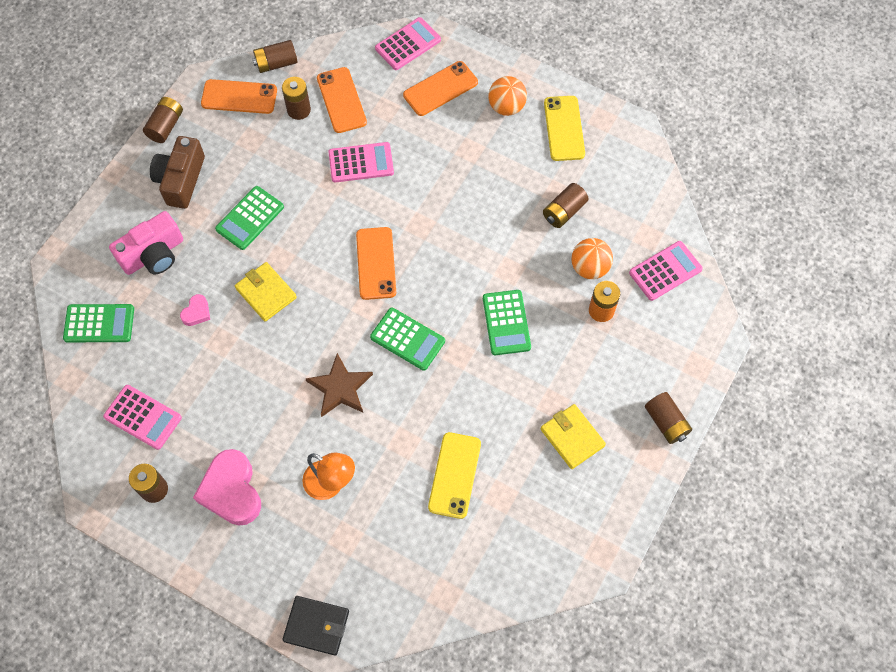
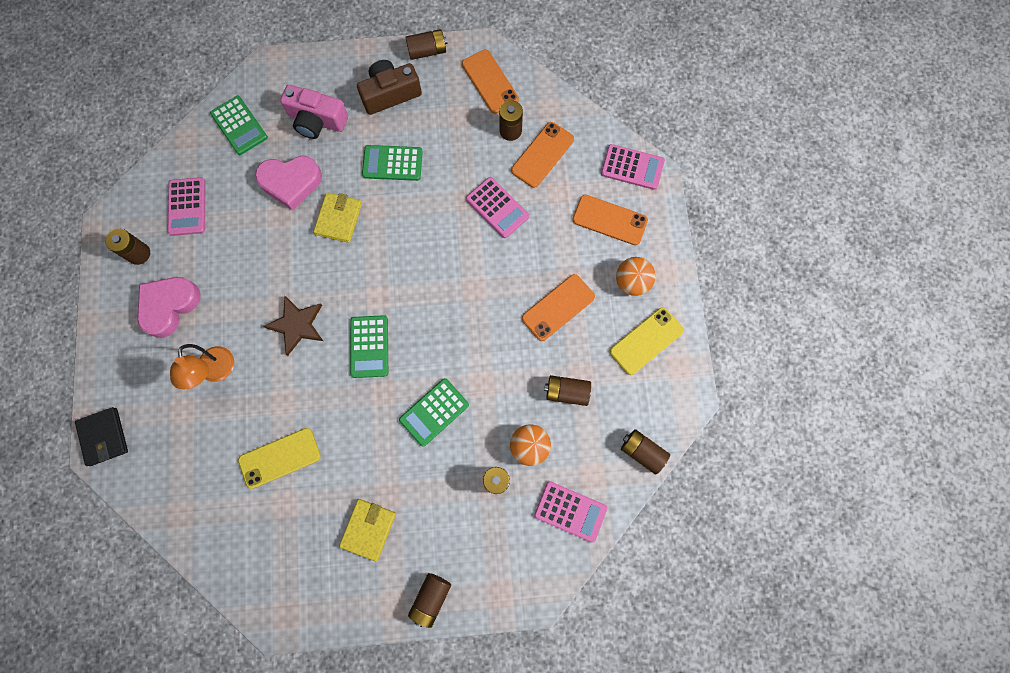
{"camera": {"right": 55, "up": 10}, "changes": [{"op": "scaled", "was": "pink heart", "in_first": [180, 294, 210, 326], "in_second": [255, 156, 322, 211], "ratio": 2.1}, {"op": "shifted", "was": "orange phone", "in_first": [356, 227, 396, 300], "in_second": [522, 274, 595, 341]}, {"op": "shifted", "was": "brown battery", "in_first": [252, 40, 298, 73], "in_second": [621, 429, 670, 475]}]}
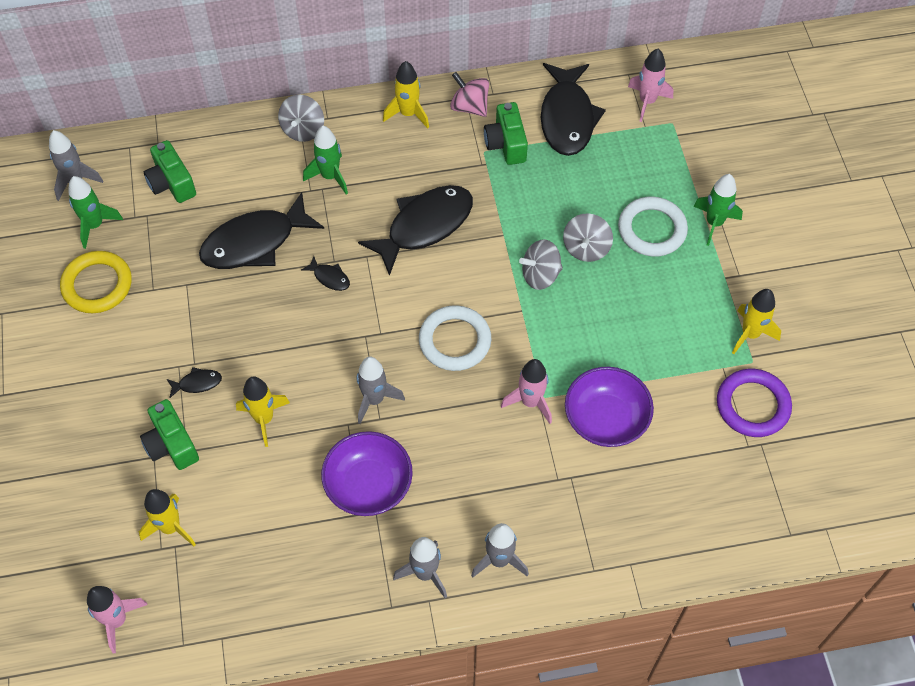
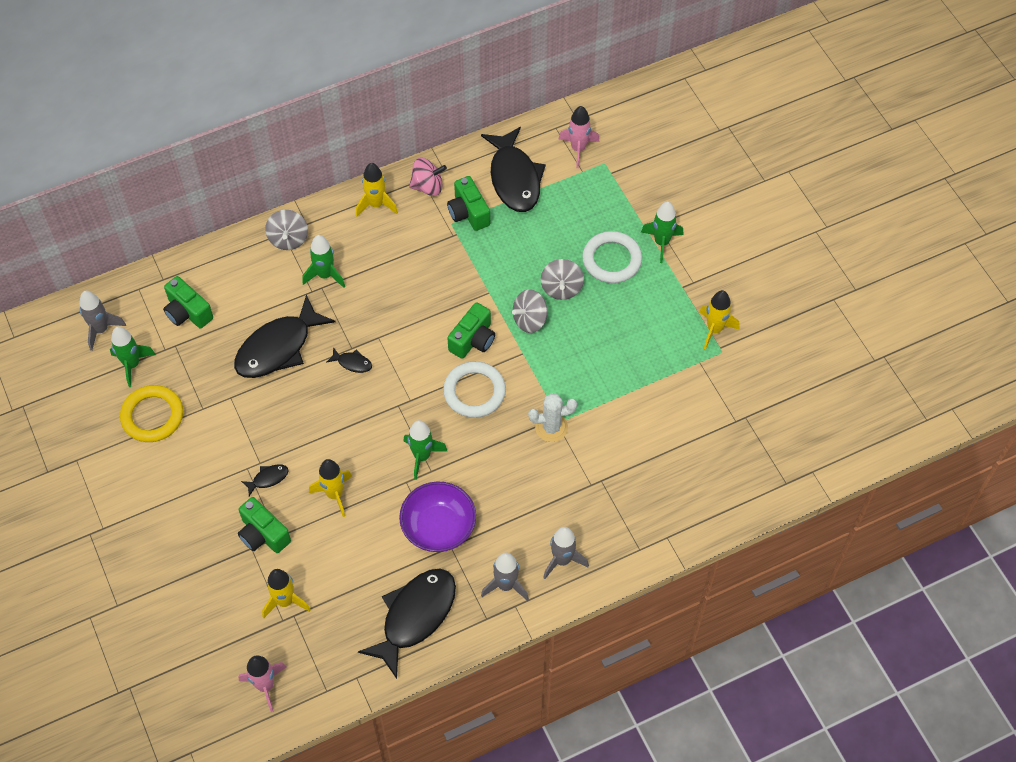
{"camera": {"right": -15, "up": 0}, "changes": [{"op": "shifted", "was": "black fish", "in_first": [358, 185, 473, 276], "in_second": [358, 569, 456, 679]}, {"op": "repainted", "was": "grey rocket", "now": "green rocket", "in_first": [357, 357, 405, 424], "in_second": [404, 420, 447, 480]}, {"op": "rotated", "was": "pink spinning top", "in_first": [450, 72, 489, 117], "in_second": [409, 158, 447, 196], "clockwise": 150}, {"op": "new", "now": "green camera", "in_second": [447, 302, 495, 359]}, {"op": "swapped", "was": "pink rocket", "now": "white cactus", "in_first": [501, 359, 552, 424], "in_second": [528, 393, 577, 442]}, {"op": "gone", "was": "purple bowl", "in_first": [565, 367, 654, 447]}, {"op": "gone", "was": "purple ring", "in_first": [717, 369, 792, 437]}]}
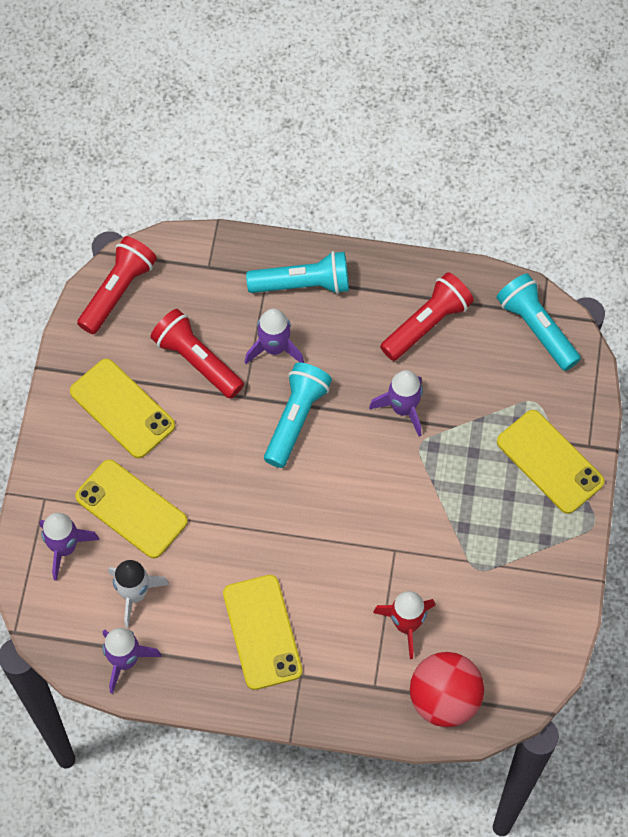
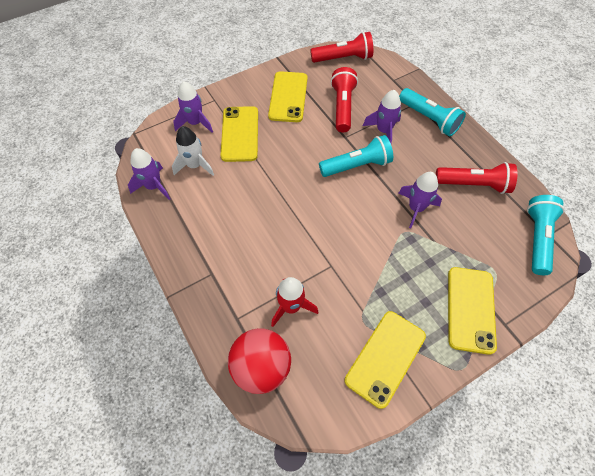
{"camera": {"right": 50, "up": -5}, "changes": [{"op": "shifted", "was": "yellow phone", "in_first": [223, 575, 302, 690], "in_second": [345, 311, 426, 409]}]}
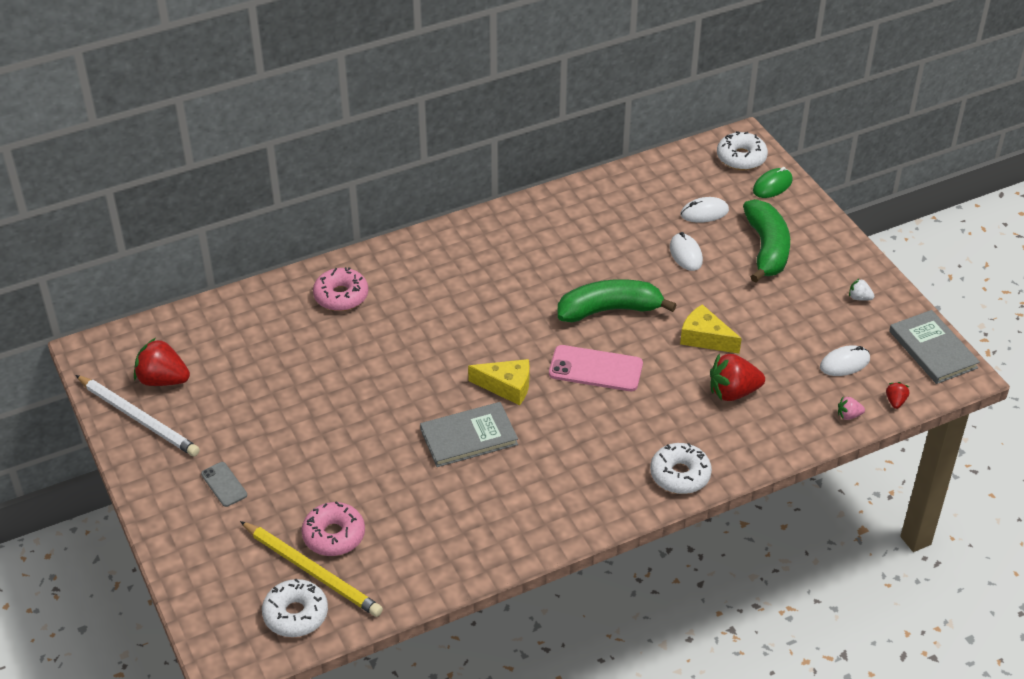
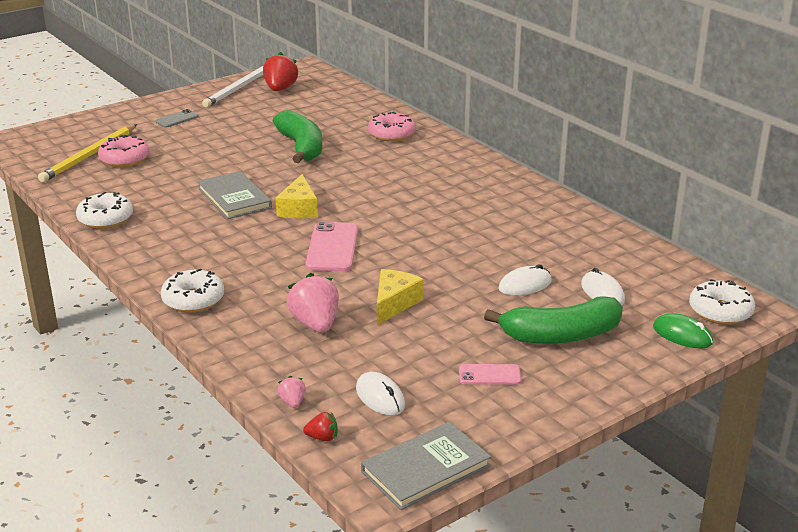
{"camera": {"right": 80, "up": -15}, "changes": [{"op": "shifted", "was": "white donut", "in_first": [262, 579, 328, 637], "in_second": [76, 192, 133, 229]}, {"op": "shifted", "was": "green banana", "in_first": [558, 279, 677, 322], "in_second": [273, 110, 322, 163]}, {"op": "repainted", "was": "red strawberry", "now": "pink strawberry", "in_first": [710, 353, 765, 401], "in_second": [287, 273, 339, 333]}, {"op": "new", "now": "pink phone", "in_second": [459, 364, 521, 385]}, {"op": "gone", "was": "white strawberry", "in_first": [849, 278, 874, 301]}]}
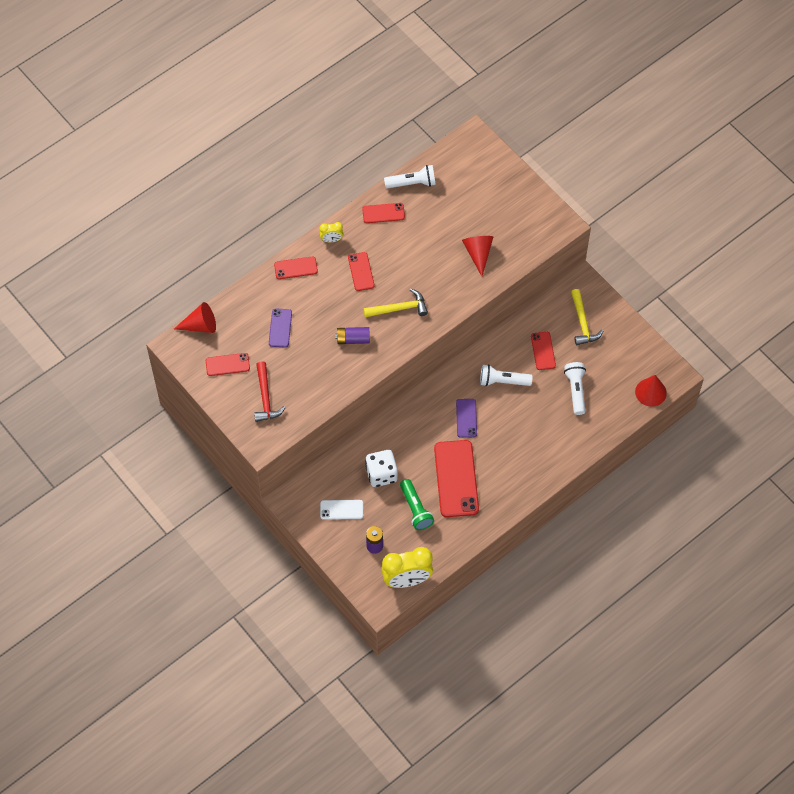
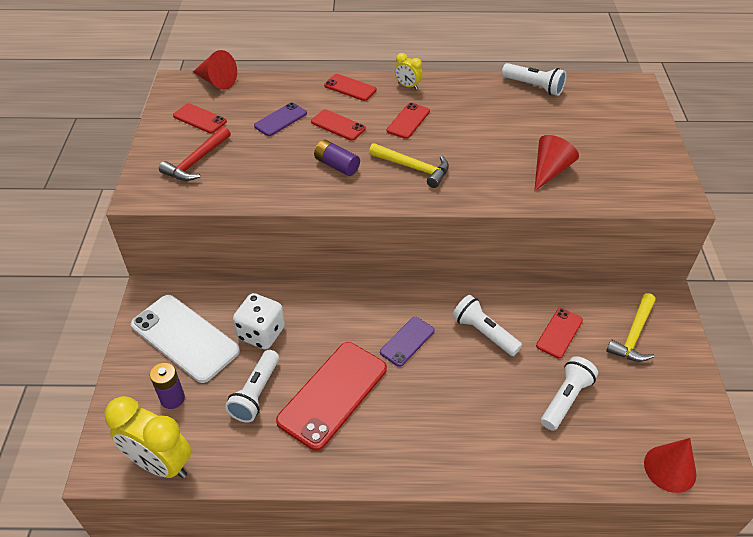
{"camera": {"right": 40, "up": -15}, "changes": [{"op": "scaled", "was": "white phone", "in_first": [320, 500, 363, 520], "in_second": [131, 295, 240, 383], "ratio": 1.91}, {"op": "repainted", "was": "green flashlight", "now": "white flashlight", "in_first": [400, 479, 434, 530], "in_second": [225, 350, 279, 423]}, {"op": "shifted", "was": "red phone", "in_first": [362, 203, 405, 223], "in_second": [311, 109, 366, 141]}]}
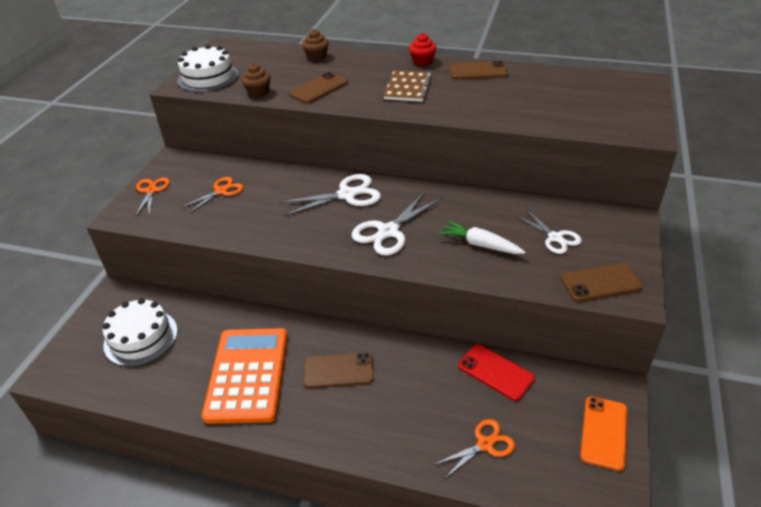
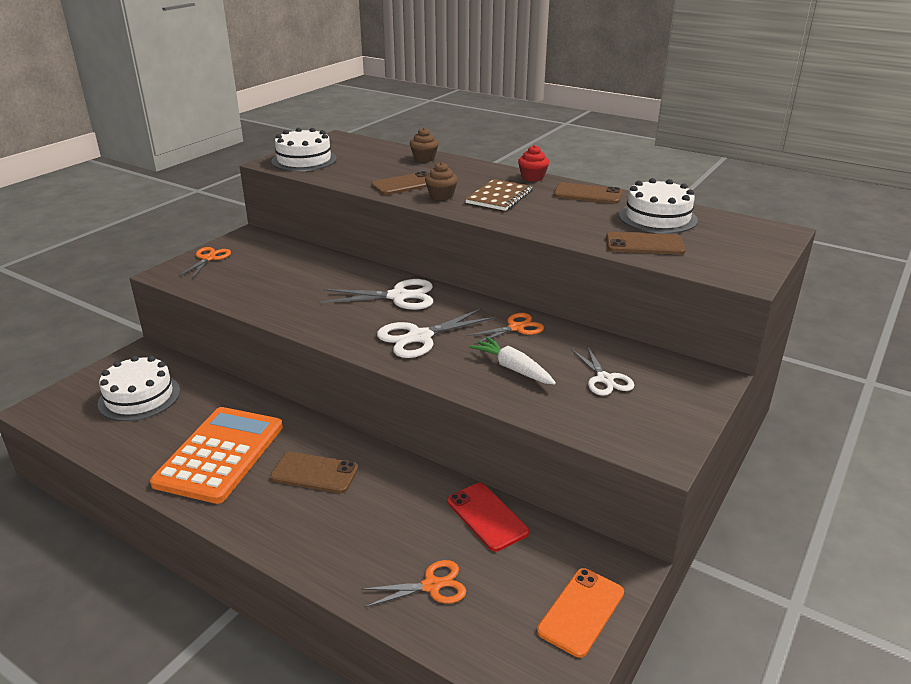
{"camera": {"right": 15, "up": -10}, "changes": [{"op": "shifted", "was": "brown cupcake", "in_first": [241, 63, 270, 97], "in_second": [425, 162, 458, 200]}, {"op": "shifted", "was": "orange scissors", "in_first": [182, 177, 244, 214], "in_second": [466, 313, 544, 345]}, {"op": "shifted", "was": "brown phone", "in_first": [561, 263, 643, 302], "in_second": [606, 232, 686, 255]}, {"op": "new", "now": "white cake", "in_second": [619, 178, 698, 234]}]}
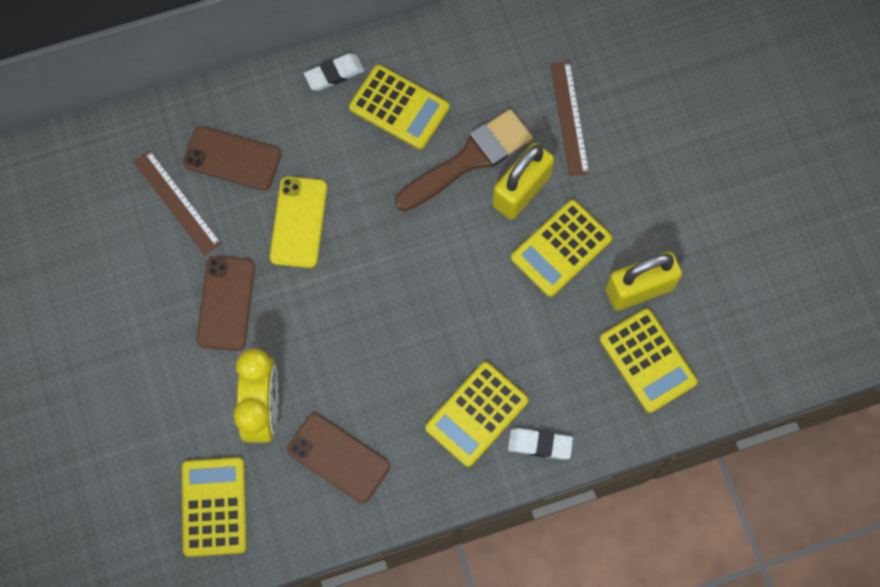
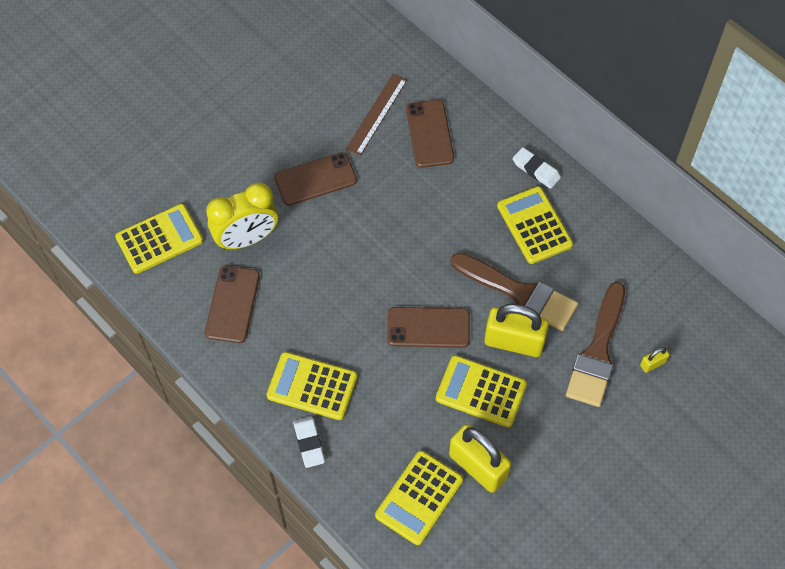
{"camera": {"right": 65, "up": -10}, "changes": [{"op": "new", "now": "brown phone", "in_second": [387, 307, 470, 348]}, {"op": "rotated", "was": "yellow calculator", "in_first": [349, 65, 449, 150], "in_second": [497, 186, 573, 264], "clockwise": 150}, {"op": "swapped", "was": "brown ruler", "now": "brown brush", "in_first": [550, 61, 590, 176], "in_second": [566, 282, 625, 407]}, {"op": "new", "now": "yellow padlock", "in_second": [640, 347, 670, 373]}, {"op": "gone", "was": "yellow phone", "in_first": [270, 176, 327, 268]}]}
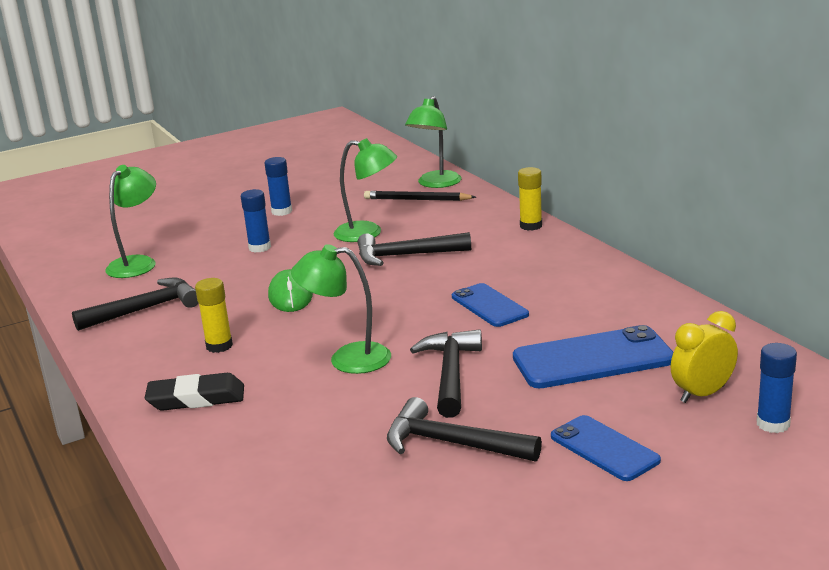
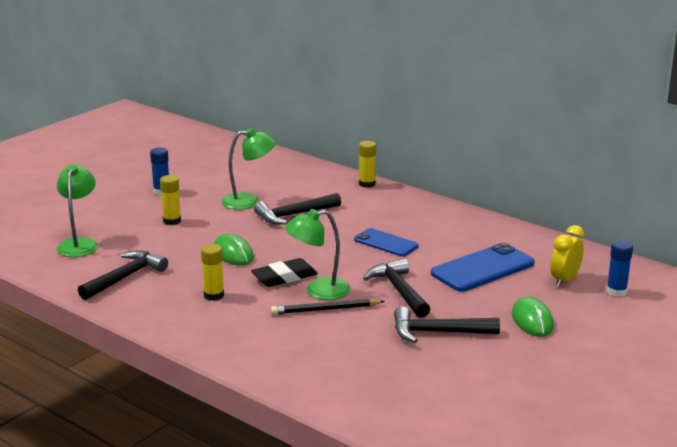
{"camera": {"right": -25, "up": 0}, "changes": [{"op": "repainted", "was": "blue glue stick", "now": "yellow glue stick", "in_first": [241, 189, 271, 252], "in_second": [160, 175, 181, 225]}, {"op": "shifted", "was": "black eraser", "in_first": [145, 373, 244, 411], "in_second": [251, 258, 318, 287]}, {"op": "shifted", "was": "black pencil", "in_first": [364, 191, 476, 201], "in_second": [271, 298, 385, 315]}, {"op": "swapped", "was": "blue phone", "now": "green mouse", "in_first": [551, 415, 661, 481], "in_second": [512, 297, 554, 337]}, {"op": "gone", "was": "green lamp", "in_first": [405, 96, 461, 188]}]}
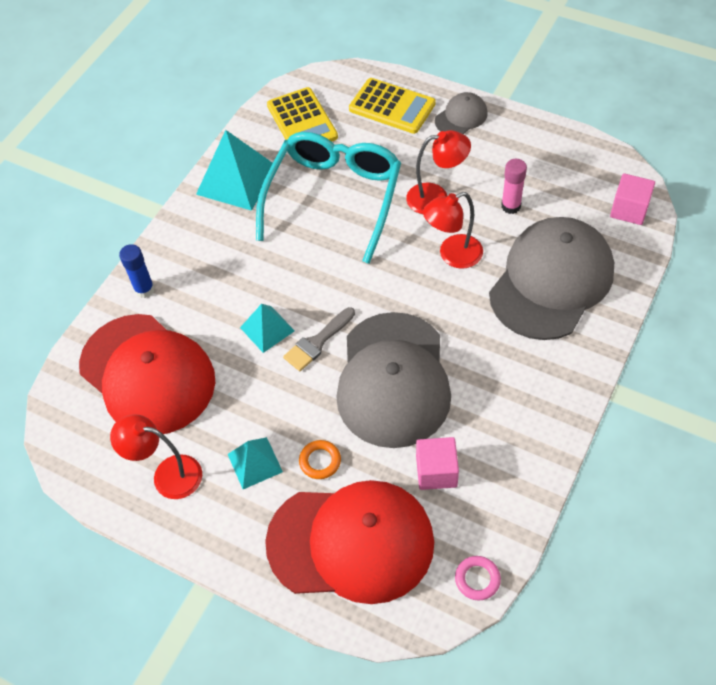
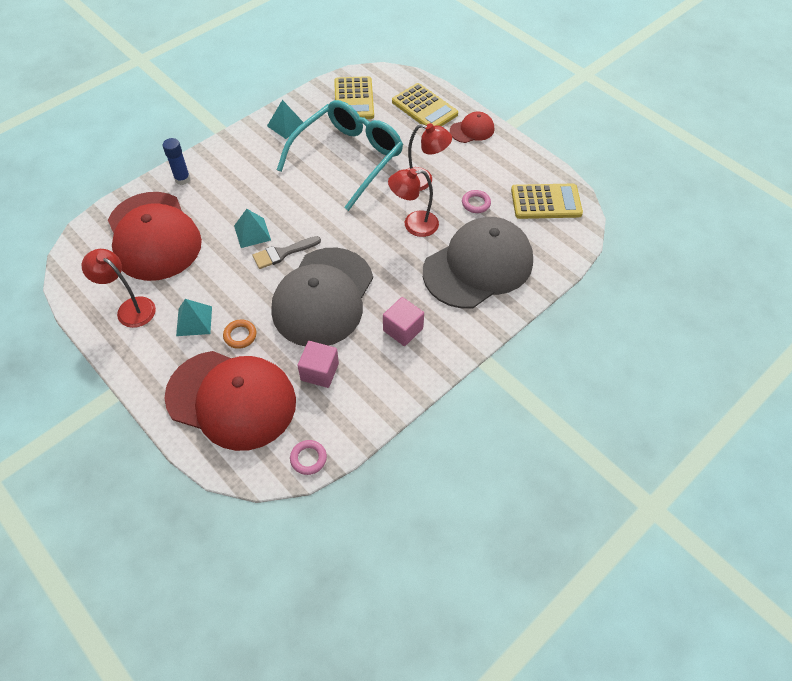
{"camera": {"right": 15, "up": 0}, "changes": [{"op": "scaled", "was": "turquoise pyramid", "in_first": [196, 130, 273, 211], "in_second": [267, 100, 304, 139], "ratio": 0.58}, {"op": "shifted", "was": "pink cube", "in_first": [610, 173, 655, 225], "in_second": [383, 297, 424, 346]}, {"op": "repainted", "was": "grey cap", "now": "red cap", "in_first": [435, 92, 488, 134], "in_second": [450, 112, 494, 143]}, {"op": "swapped", "was": "pink glue stick", "now": "pink ring", "in_first": [501, 159, 527, 214], "in_second": [462, 190, 491, 213]}, {"op": "new", "now": "yellow calculator", "in_second": [511, 184, 583, 219]}]}
